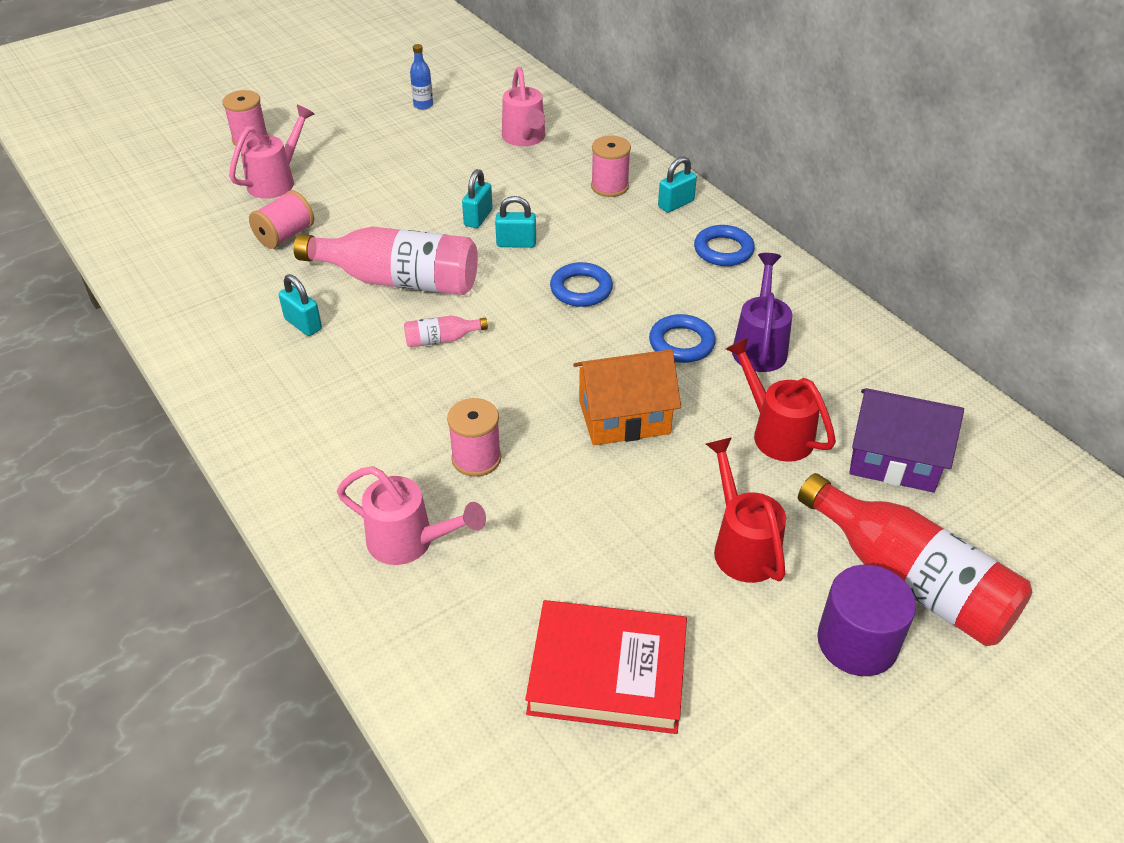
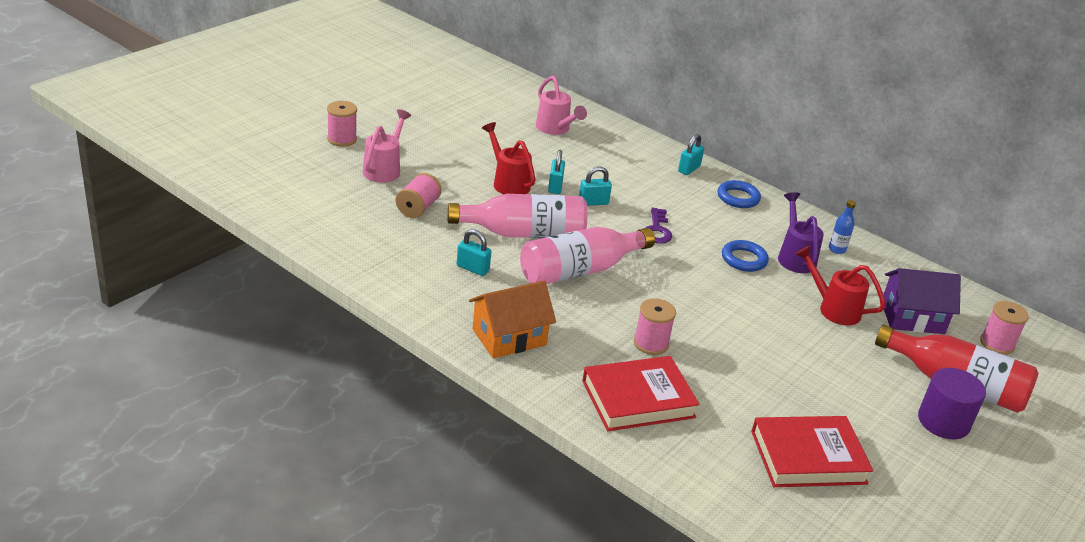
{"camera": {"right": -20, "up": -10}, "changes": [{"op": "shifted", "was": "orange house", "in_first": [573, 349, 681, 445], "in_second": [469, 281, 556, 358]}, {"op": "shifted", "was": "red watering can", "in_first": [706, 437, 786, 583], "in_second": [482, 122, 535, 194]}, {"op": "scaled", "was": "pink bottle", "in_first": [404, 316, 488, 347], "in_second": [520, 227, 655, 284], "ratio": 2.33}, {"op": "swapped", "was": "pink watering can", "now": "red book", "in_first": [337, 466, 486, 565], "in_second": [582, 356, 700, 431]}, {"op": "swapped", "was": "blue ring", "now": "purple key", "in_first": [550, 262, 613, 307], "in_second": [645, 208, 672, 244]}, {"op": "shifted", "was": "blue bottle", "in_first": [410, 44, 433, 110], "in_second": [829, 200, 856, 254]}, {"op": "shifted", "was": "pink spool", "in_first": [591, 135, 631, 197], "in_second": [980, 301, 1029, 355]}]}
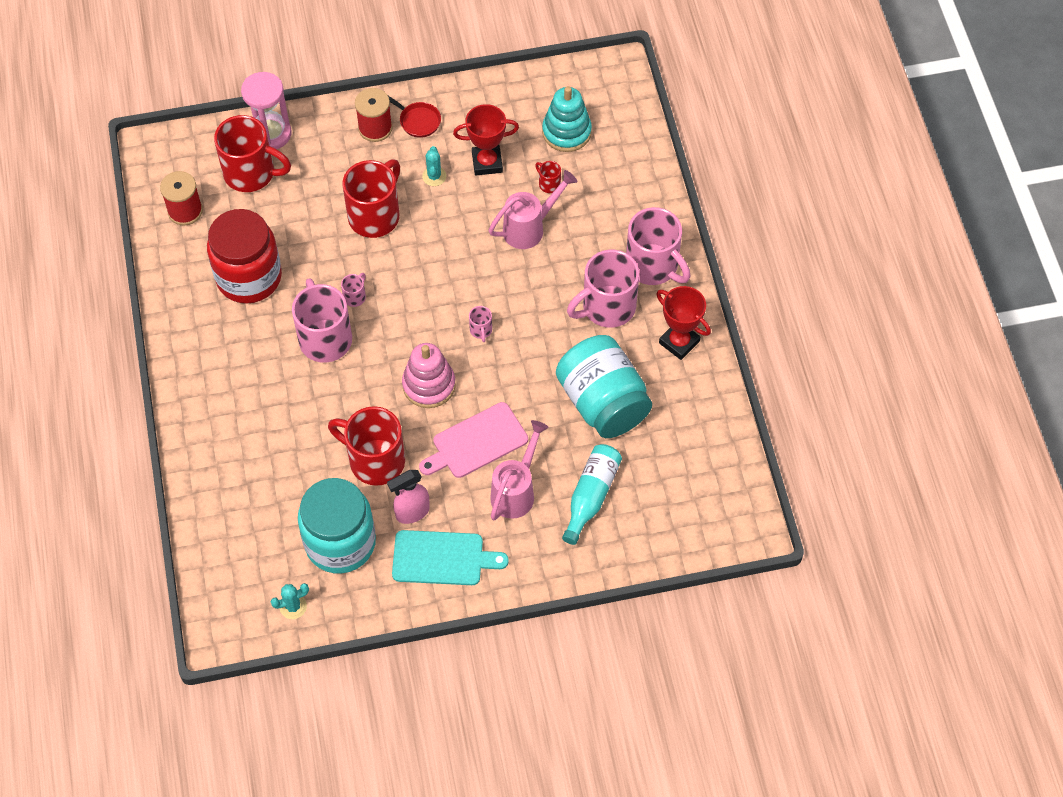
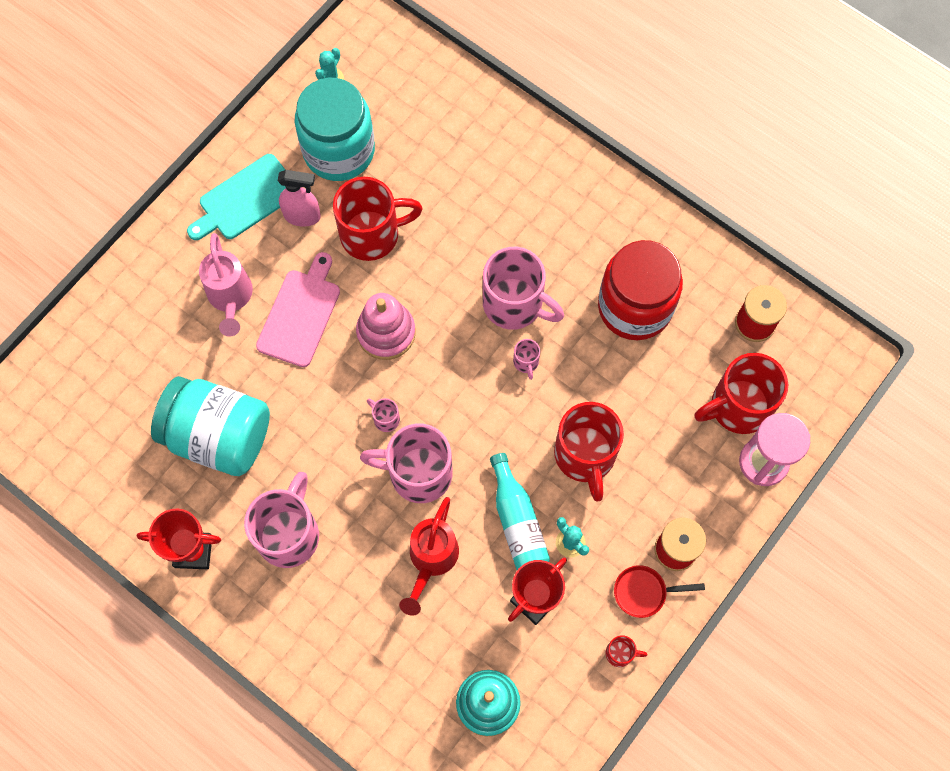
{"camera": {"right": 140, "up": 10}, "changes": [{"op": "rotated", "was": "pink spray bottle", "in_first": [387, 470, 430, 524], "in_second": [278, 170, 321, 227], "clockwise": 75}, {"op": "shifted", "was": "pink mug", "in_first": [626, 207, 690, 285], "in_second": [360, 423, 453, 503]}, {"op": "repainted", "was": "pink watering can", "now": "red watering can", "in_first": [489, 170, 577, 249], "in_second": [399, 497, 459, 616]}, {"op": "shifted", "was": "turquoise bottle", "in_first": [562, 444, 622, 545], "in_second": [490, 453, 550, 570]}, {"op": "shifted", "was": "red mug", "in_first": [535, 161, 561, 193], "in_second": [606, 635, 647, 667]}]}
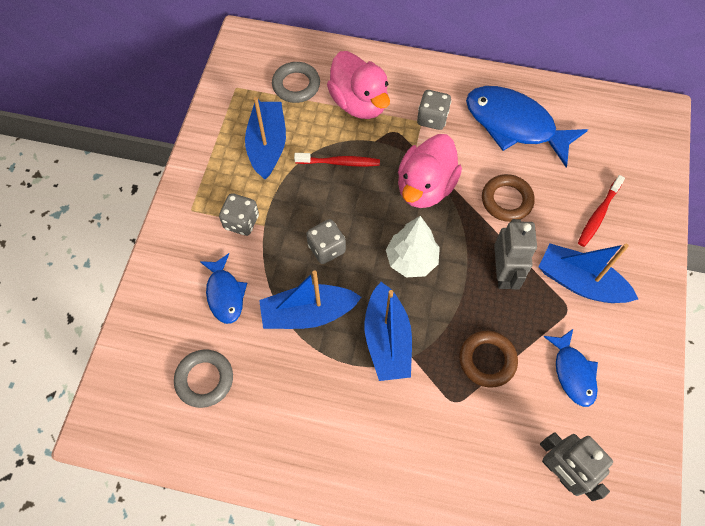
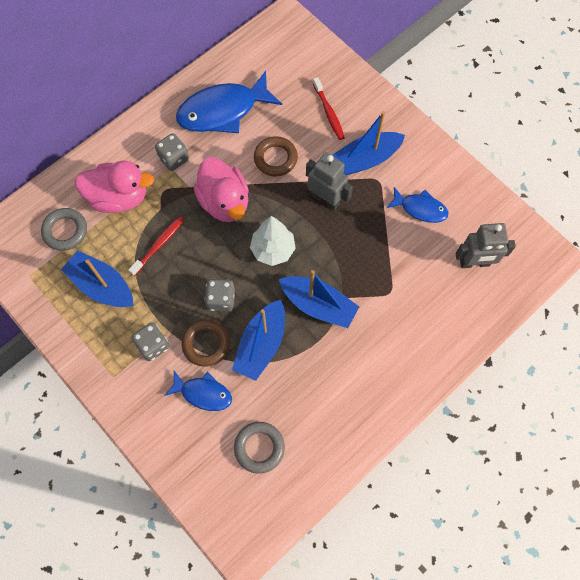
{"camera": {"right": -55, "up": 5}, "changes": [{"op": "shifted", "was": "brown ring", "in_first": [459, 331, 518, 388], "in_second": [182, 320, 230, 367]}]}
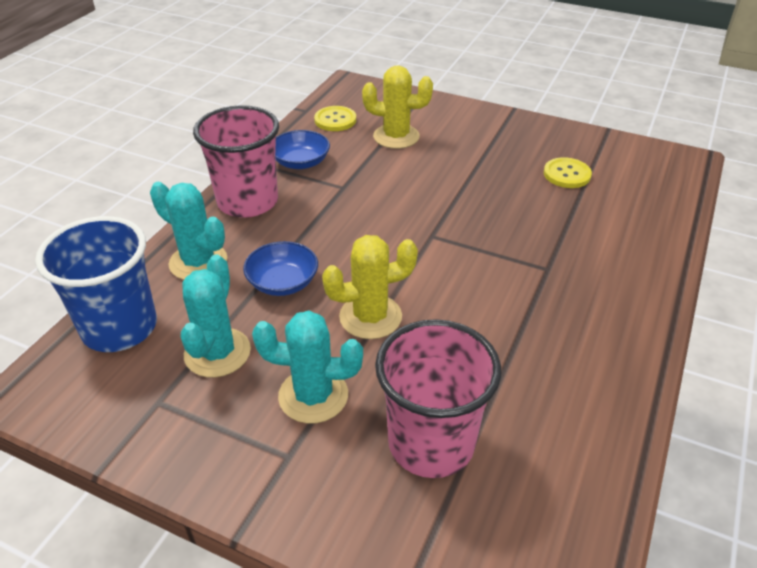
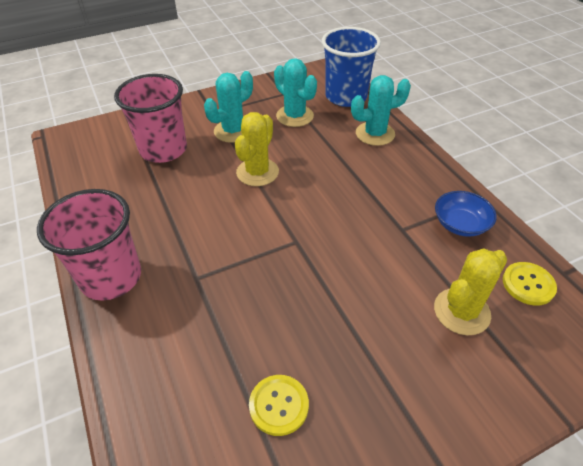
{"camera": {"right": 130, "up": 5}, "changes": [{"op": "shifted", "was": "pink cup", "in_first": [193, 105, 279, 218], "in_second": [37, 189, 141, 300]}, {"op": "gone", "was": "blue bowl", "in_first": [243, 241, 318, 296]}]}
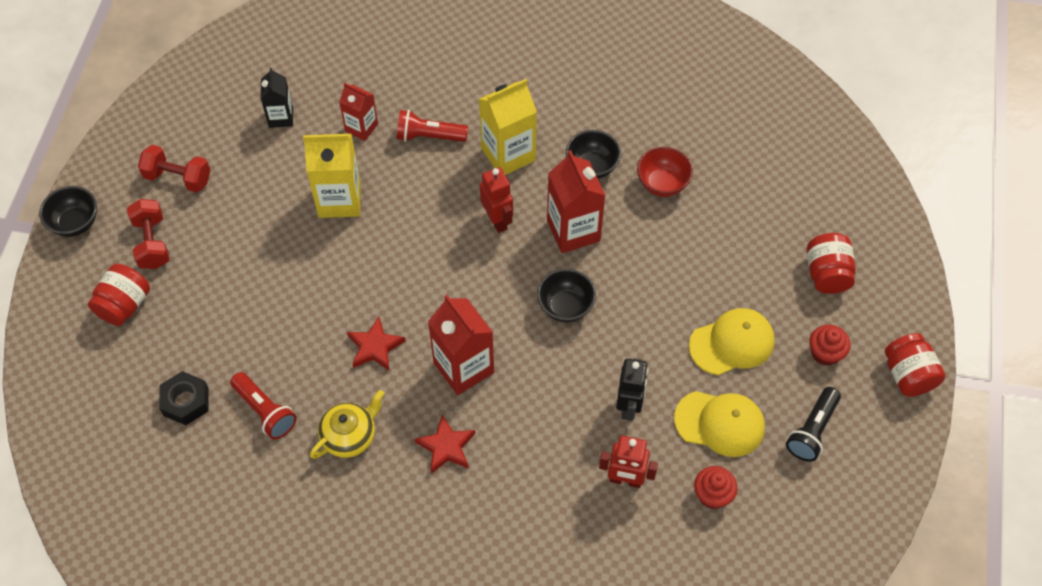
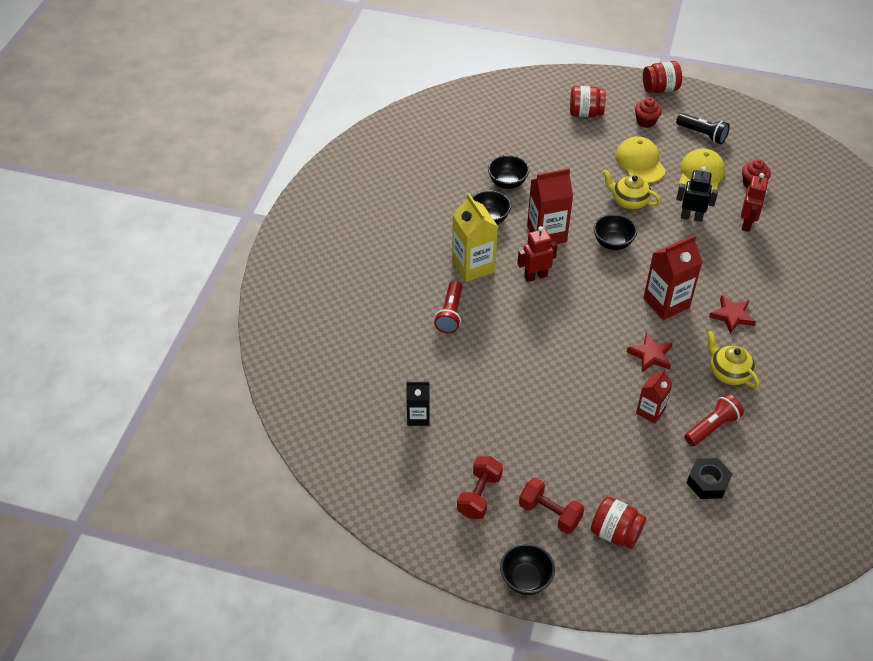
{"camera": {"right": -85, "up": -10}, "changes": [{"op": "repainted", "was": "red bowl", "now": "black bowl", "in_first": [637, 147, 693, 197], "in_second": [488, 155, 529, 189]}, {"op": "rotated", "was": "red dumbbell", "in_first": [127, 199, 170, 269], "in_second": [519, 478, 584, 534], "clockwise": 45}, {"op": "new", "now": "yellow teapot", "in_second": [603, 169, 661, 209]}, {"op": "shifted", "was": "red carton", "in_first": [339, 83, 378, 141], "in_second": [636, 369, 673, 424]}, {"op": "gone", "was": "yellow carton", "in_first": [303, 134, 361, 218]}]}
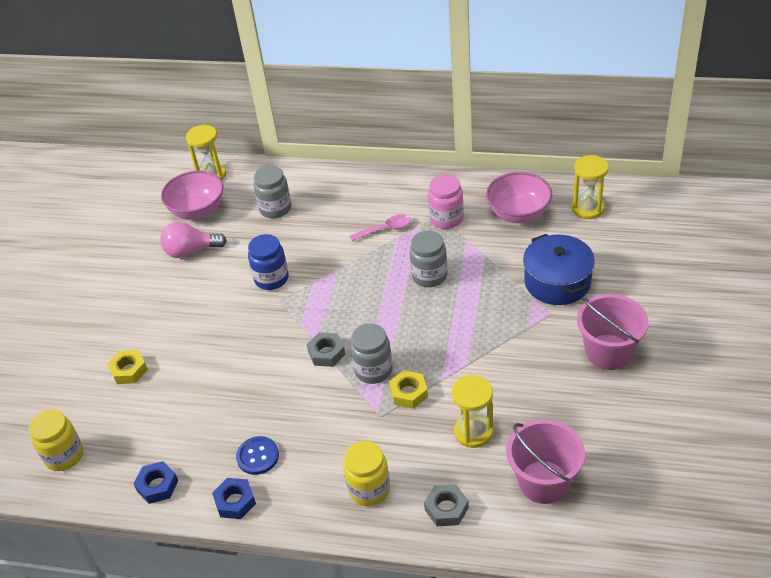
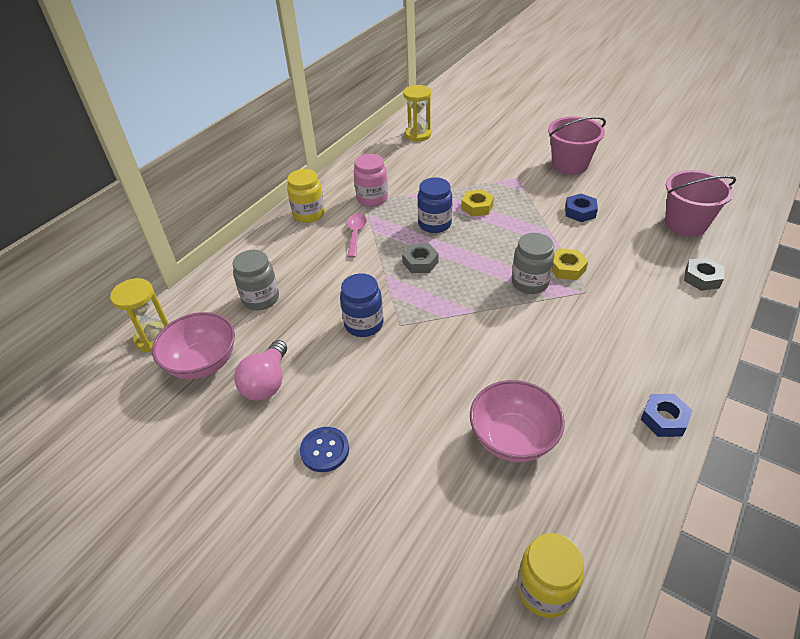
{"camera": {"right": -70, "up": 0}, "changes": [{"op": "shifted", "was": "yellow jar", "in_first": [343, 441, 390, 506], "in_second": [287, 169, 325, 223]}, {"op": "shifted", "was": "blue button", "in_first": [236, 436, 279, 475], "in_second": [300, 427, 349, 472]}, {"op": "shifted", "was": "grey nut", "in_first": [307, 332, 345, 367], "in_second": [402, 243, 439, 273]}, {"op": "repainted", "was": "grey jar", "now": "blue jar", "in_first": [410, 231, 447, 287], "in_second": [417, 177, 452, 233]}, {"op": "shifted", "was": "yellow nut", "in_first": [107, 350, 148, 384], "in_second": [461, 189, 494, 217]}, {"op": "shifted", "was": "pink bowl", "in_first": [486, 172, 552, 223], "in_second": [470, 380, 565, 462]}, {"op": "shifted", "was": "blue nut", "in_first": [134, 461, 178, 504], "in_second": [565, 193, 598, 222]}, {"op": "gone", "was": "yellow hourglass", "in_first": [452, 375, 493, 448]}, {"op": "gone", "was": "blue pot", "in_first": [523, 234, 595, 305]}]}
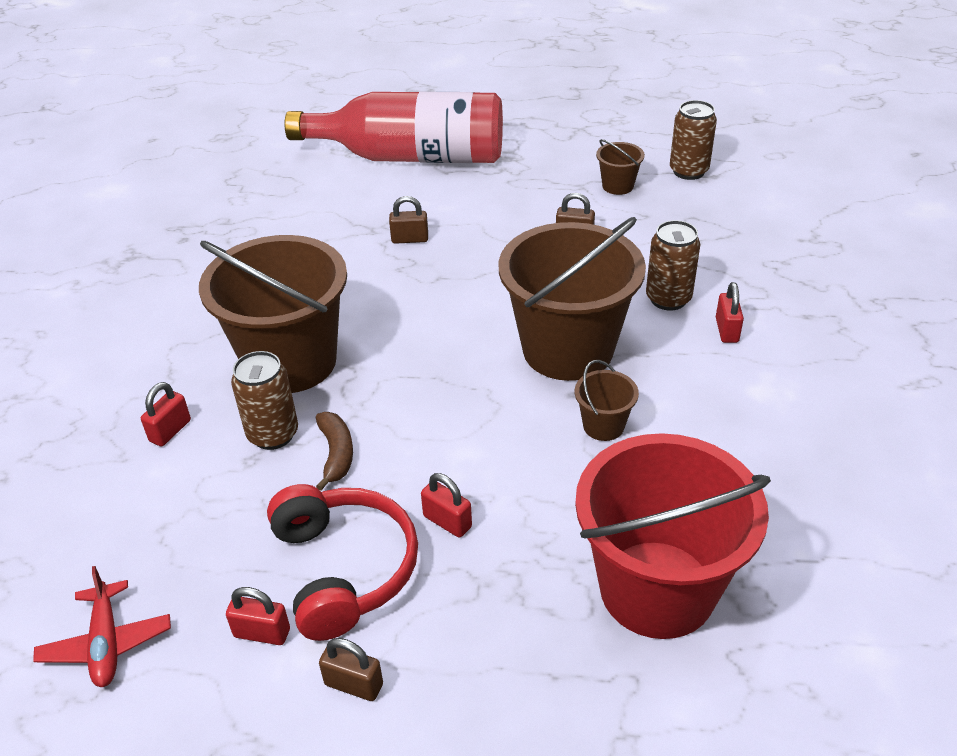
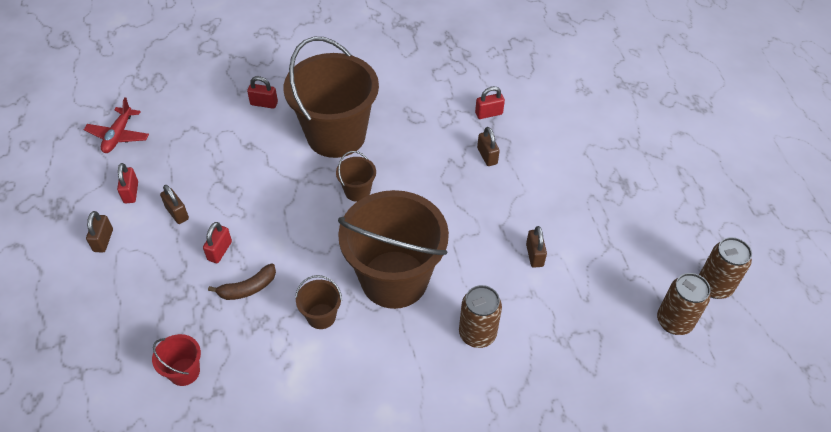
{"camera": {"right": 70, "up": 10}, "changes": [{"op": "rotated", "was": "red plane", "in_first": [33, 566, 171, 687], "in_second": [84, 97, 149, 153], "clockwise": -45}, {"op": "scaled", "was": "red bucket", "in_first": [575, 433, 771, 639], "in_second": [152, 334, 201, 386], "ratio": 0.42}, {"op": "swapped", "was": "red headphones", "now": "brown padlock", "in_first": [267, 484, 418, 641], "in_second": [160, 185, 189, 224]}, {"op": "shifted", "was": "brown banana", "in_first": [316, 412, 353, 491], "in_second": [208, 263, 276, 300]}, {"op": "shifted", "was": "brown bucket", "in_first": [596, 139, 645, 195], "in_second": [336, 151, 376, 202]}, {"op": "shifted", "was": "red padlock", "in_first": [716, 282, 744, 343], "in_second": [475, 86, 505, 119]}, {"op": "shifted", "was": "brown can", "in_first": [231, 351, 298, 450], "in_second": [699, 237, 752, 299]}, {"op": "gone", "was": "red bottle", "in_first": [284, 92, 503, 163]}]}
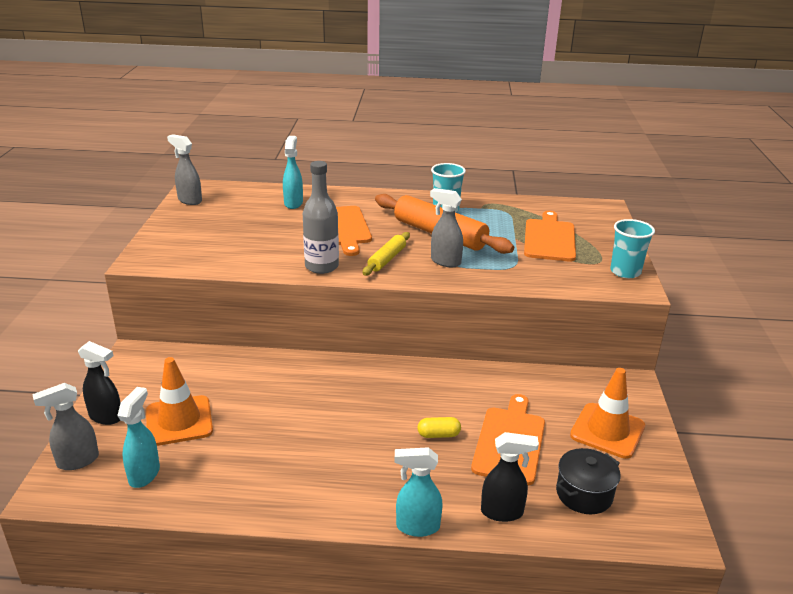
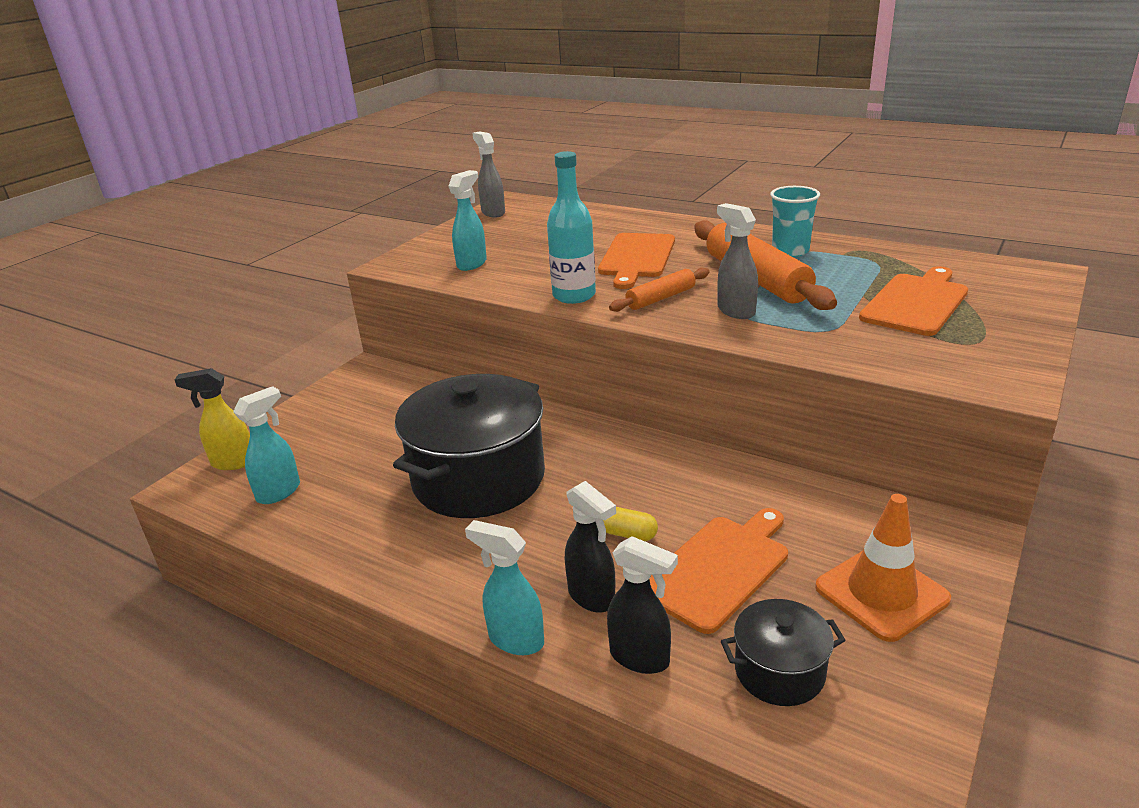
{"camera": {"right": 30, "up": 0}, "changes": [{"op": "repainted", "was": "grey spray bottle", "now": "yellow spray bottle", "in_first": [32, 383, 99, 470], "in_second": [175, 368, 250, 470]}, {"op": "new", "now": "black pot", "in_second": [393, 374, 545, 518]}, {"op": "shifted", "was": "turquoise spray bottle", "in_first": [283, 136, 303, 209], "in_second": [449, 170, 487, 271]}, {"op": "repainted", "was": "grey bottle", "now": "turquoise bottle", "in_first": [303, 161, 339, 274], "in_second": [547, 151, 596, 304]}, {"op": "shifted", "was": "black spray bottle", "in_first": [78, 341, 120, 425], "in_second": [565, 481, 616, 613]}, {"op": "repainted", "was": "yellow rolling pin", "now": "orange rolling pin", "in_first": [363, 232, 410, 275], "in_second": [609, 268, 709, 312]}, {"op": "gone", "was": "orange traffic cone", "in_first": [146, 357, 213, 446]}, {"op": "gone", "was": "turquoise cup", "in_first": [610, 219, 655, 278]}]}
